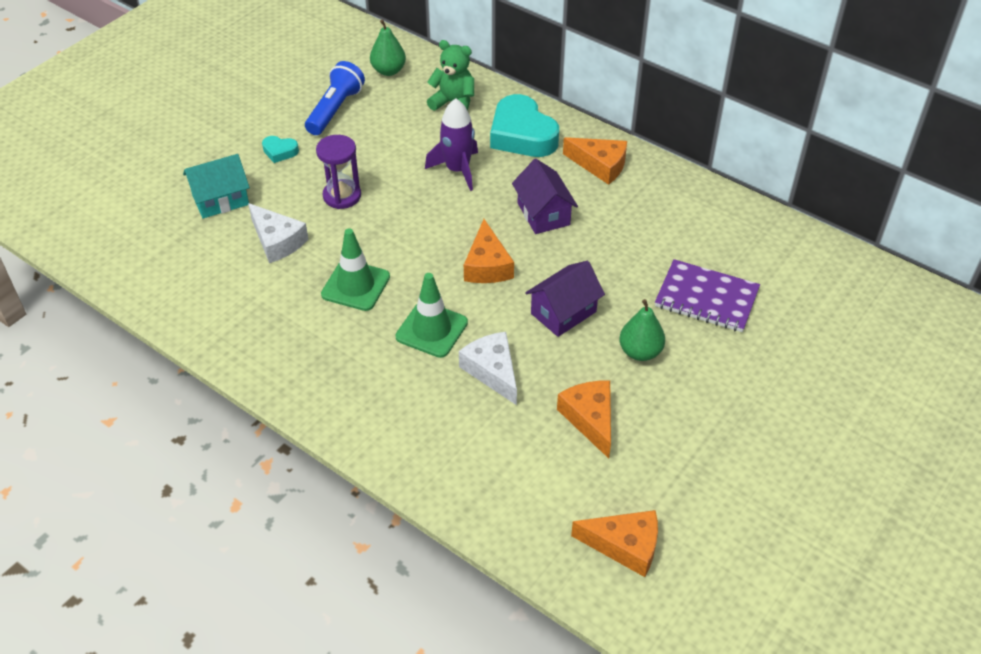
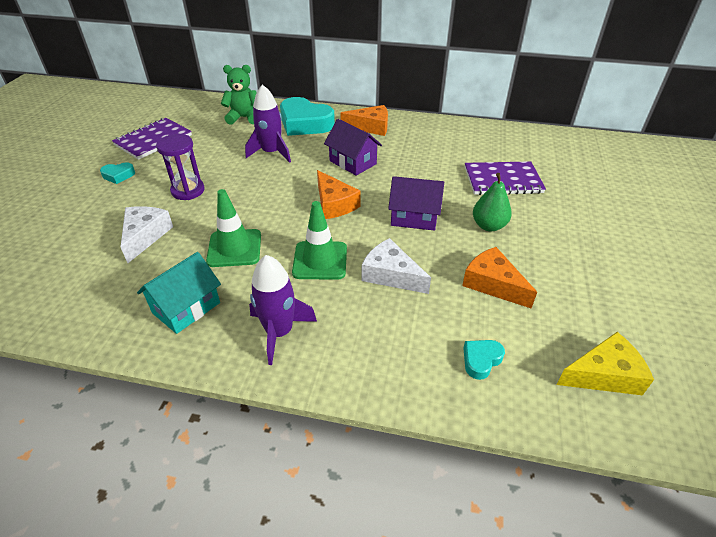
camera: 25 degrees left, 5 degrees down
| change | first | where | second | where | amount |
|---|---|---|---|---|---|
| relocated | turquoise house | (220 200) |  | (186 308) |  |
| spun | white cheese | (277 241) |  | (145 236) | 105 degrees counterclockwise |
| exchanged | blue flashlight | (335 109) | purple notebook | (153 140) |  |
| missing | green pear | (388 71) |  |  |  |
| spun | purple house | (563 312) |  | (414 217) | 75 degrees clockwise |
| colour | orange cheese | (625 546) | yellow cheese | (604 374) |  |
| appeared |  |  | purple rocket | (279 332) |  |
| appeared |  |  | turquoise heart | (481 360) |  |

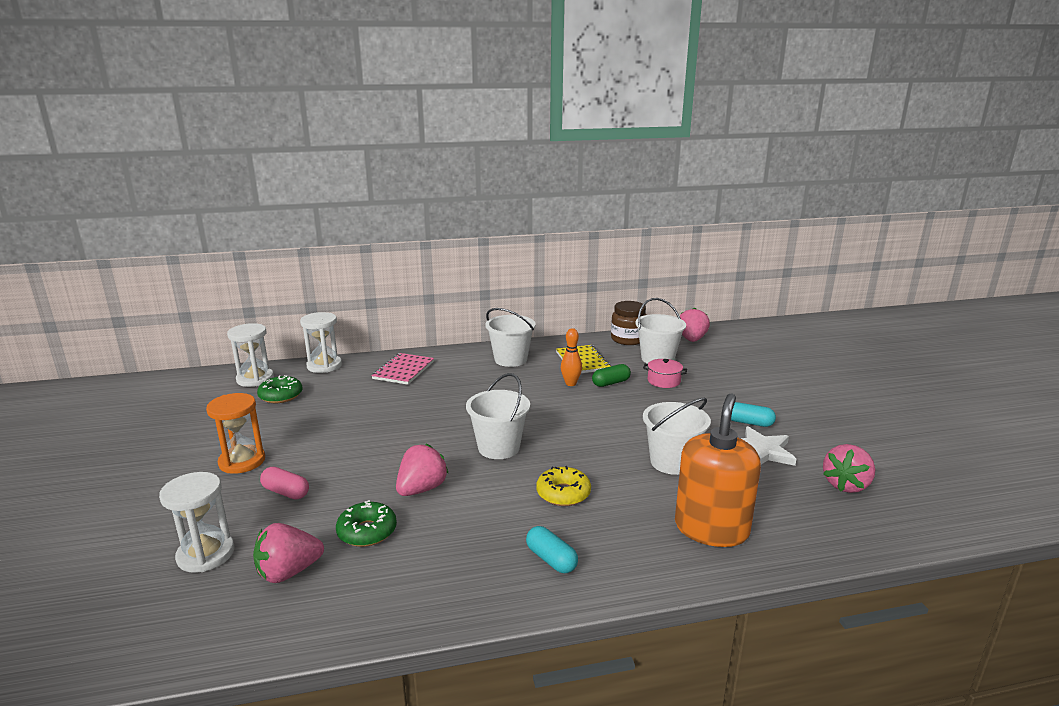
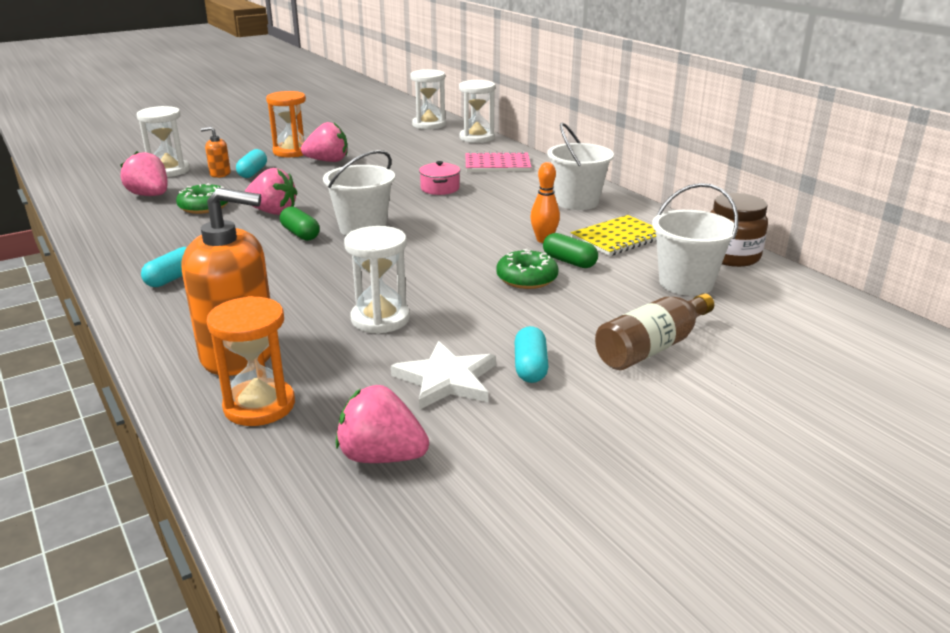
camera: 70 degrees right, 5 degrees up
| change | first | where | second | where | amount |
|---|---|---|---|---|---|
| relocated | green donut | (281 396) |  | (527 278) |  |
| colour | pink capsule | (286 492) | turquoise capsule | (253 172) |  |
| missing | yellow donut | (563 493) |  |  |  |
| relocated | pink pot | (664 381) |  | (440 188) |  |
| exchanged | white bucket | (672 462) | white hourglass | (380 319) |  |
| relocated | pink strawberry | (691 339) |  | (328 161) |  |
| appeared |  |  | orange soap dispenser | (220 174) |  |
| appeared |  |  | orange hourglass | (259 406) |  |
| appeared |  |  | green capsule | (300 234) |  |
| appeared |  |  | brown bottle | (652 348) |  |

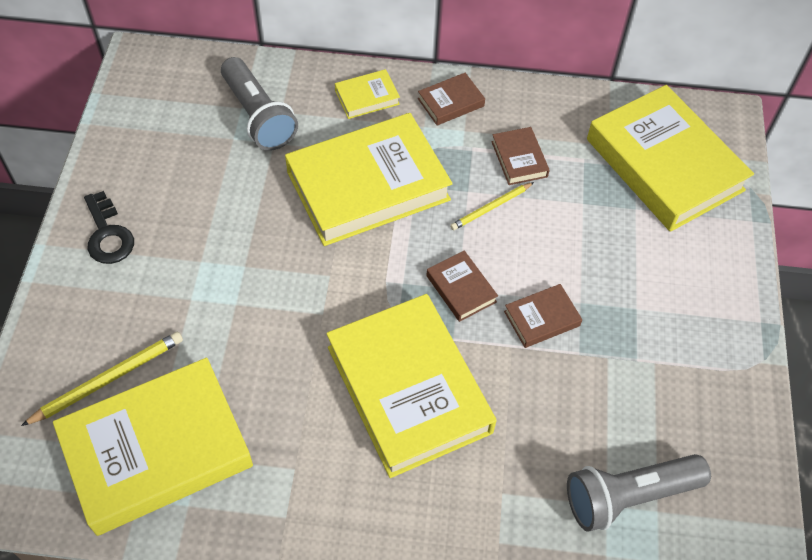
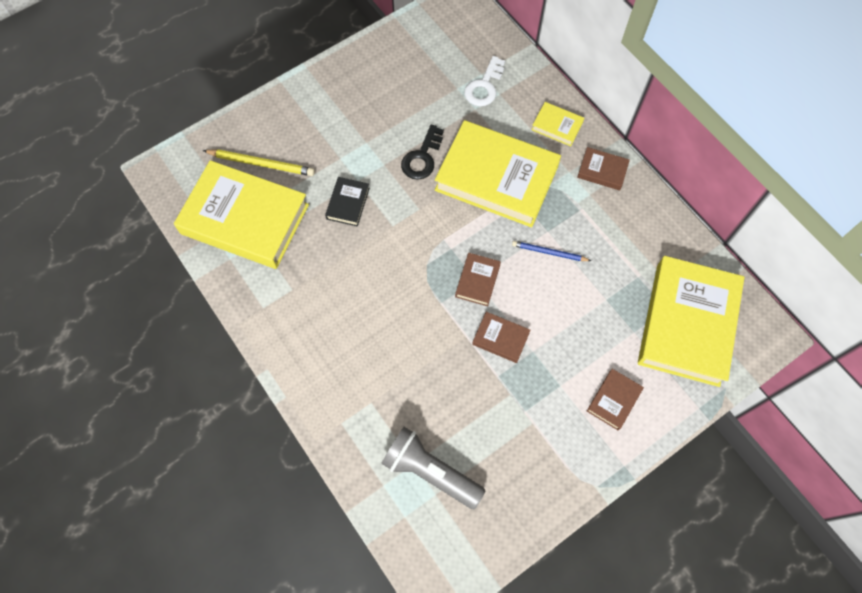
camera: 50 degrees right, 10 degrees up
| change | first | where | second | where | amount |
|---|---|---|---|---|---|
| relocated | black key | (108 234) |  | (422 157) |  |
| exchanged | grey flashlight | (258 116) | white key | (484 86) |  |
| missing | yellow book | (409 389) |  |  |  |
| colour | yellow pencil | (491 208) | blue pencil | (549 252) |  |
| relocated | brown book | (519 159) |  | (614 400) |  |
| appeared |  |  | black book | (348 203) |  |

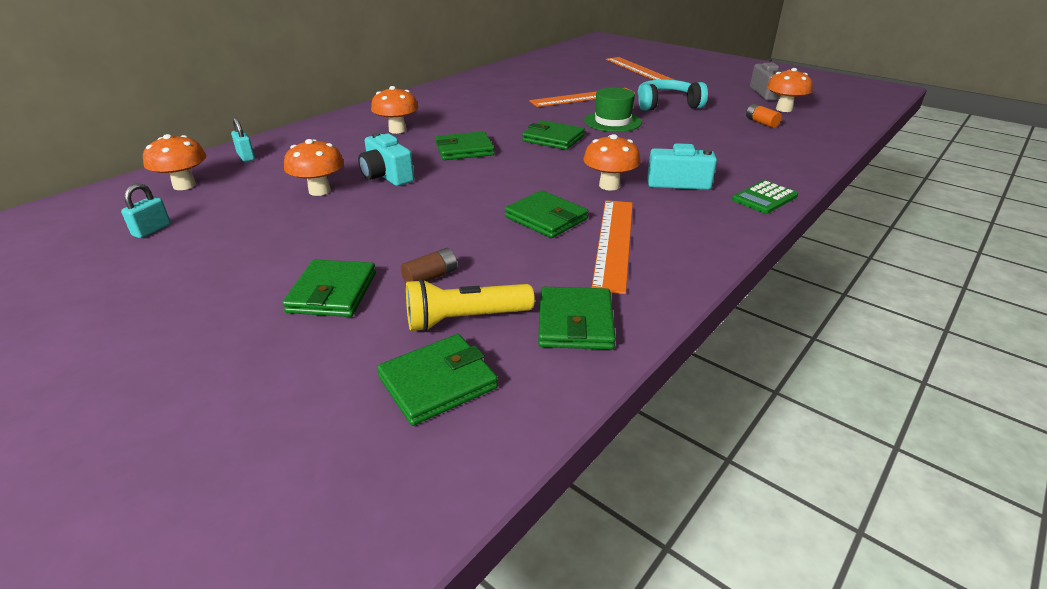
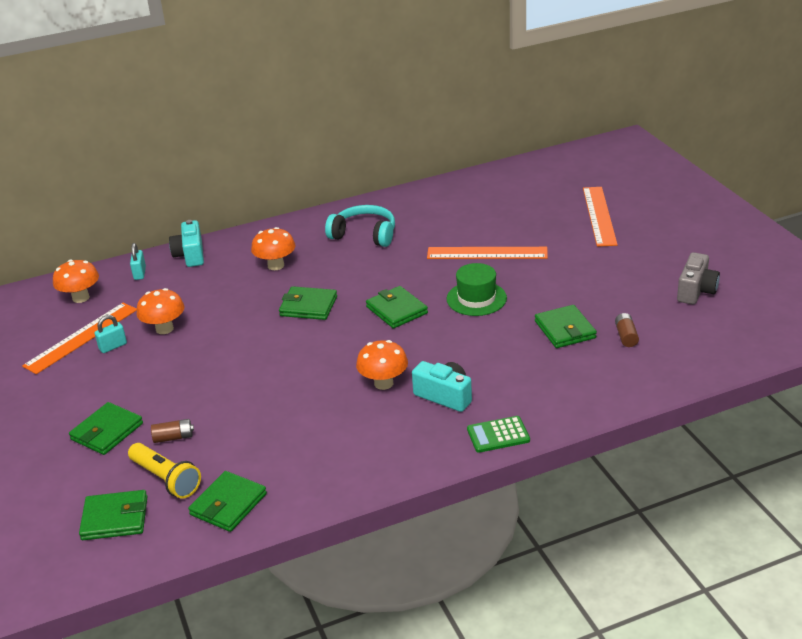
camera: 30 degrees right, 0 degrees up
| change | first | where | second | where | amount |
|---|---|---|---|---|---|
| relocated | turquoise padlock | (152 230) |  | (113 346) |  |
| relocated | turquoise camera | (386 176) |  | (190 255) |  |
| spun | yellow flashlight | (465 319) |  | (166 479) | 150 degrees counterclockwise |
| relocated | green wallet | (546 218) |  | (565 330) |  |
| relocated | orange ruler | (614 242) |  | (81 337) |  |
| relocated | turquoise headphones | (667 105) |  | (364 235) |  |
| colour | orange battery | (761 123) | brown battery | (626 336) |  |
| missing | orange mushroom | (784 109) |  |  |  |

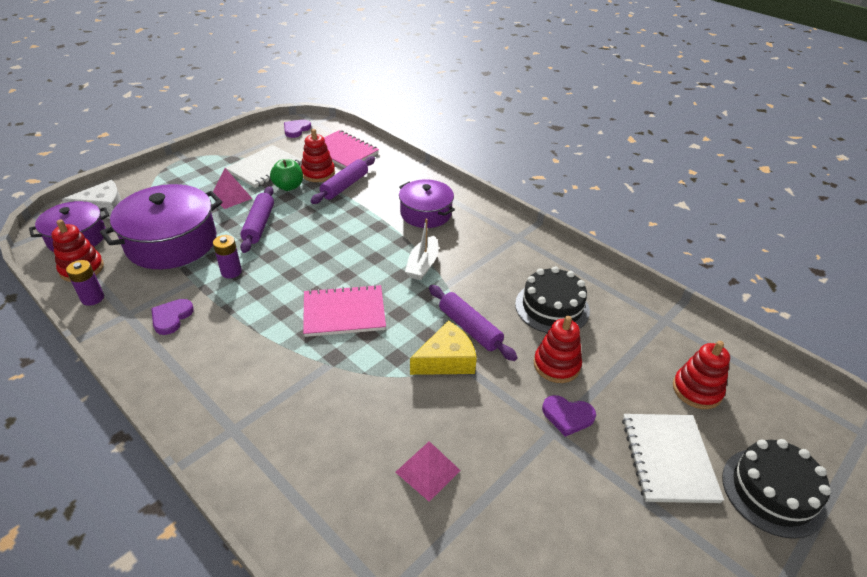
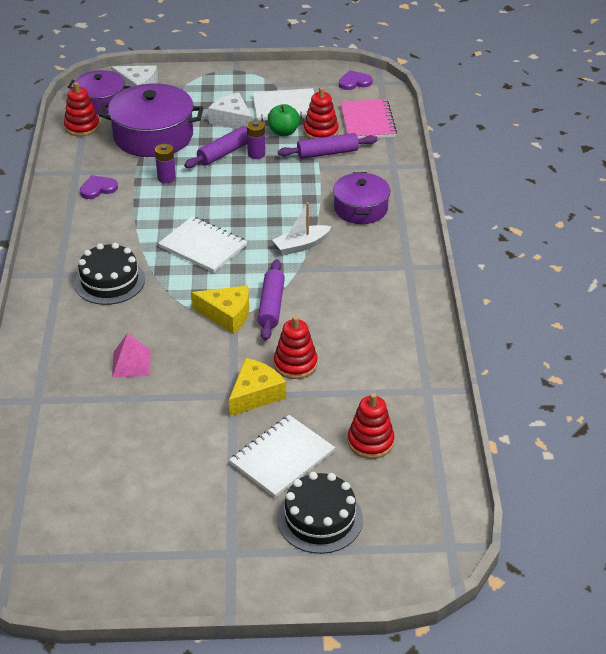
camera: 45 degrees right, 0 degrees up
| change | first | where | second | where | amount |
|---|---|---|---|---|---|
| relocated | purple battery | (92 298) |  | (256 154) |  |
| exchanged | pink pyramid | (231 197) | white cheese | (232 120) |  |
| colour | pink notebook | (344 312) | white notebook | (203 246) |  |
| relocated | black cake | (552 307) |  | (109 281) |  |
| exchanged | purple heart | (567 416) | yellow cheese | (255 394) |  |

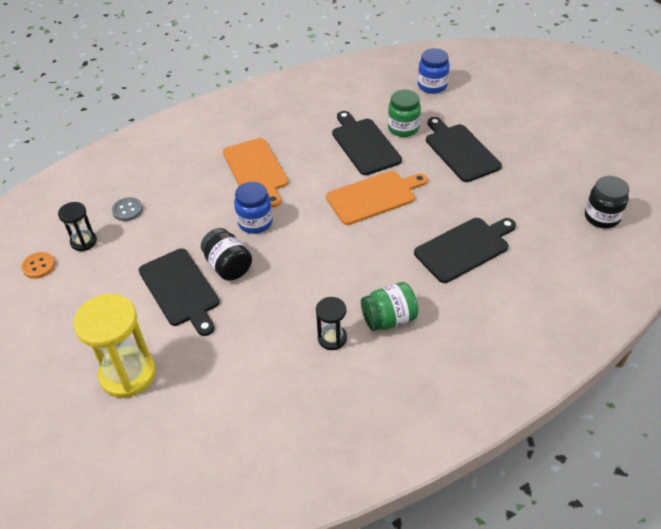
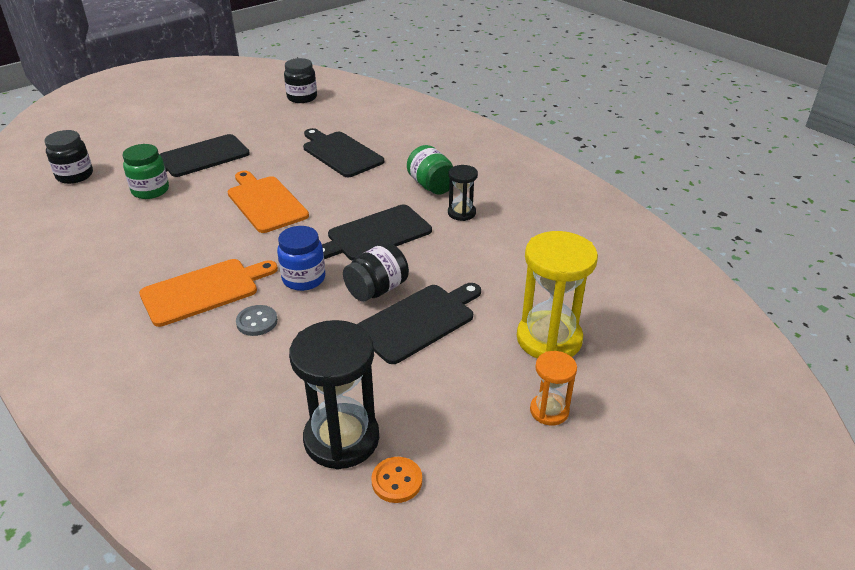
camera: 100 degrees left, 10 degrees down
| change | first | where | second | where | amount |
|---|---|---|---|---|---|
| size | black hourglass | (83 242) |  | (341 439) | x1.87 |
| relocated | grey button | (127 210) |  | (257 322) |  |
| relocated | black cutting board | (364 144) |  | (375 234) |  |
| colour | blue jar | (432 86) | black jar | (75 176) |  |
| appeared |  |  | orange hourglass | (549 411) |  |

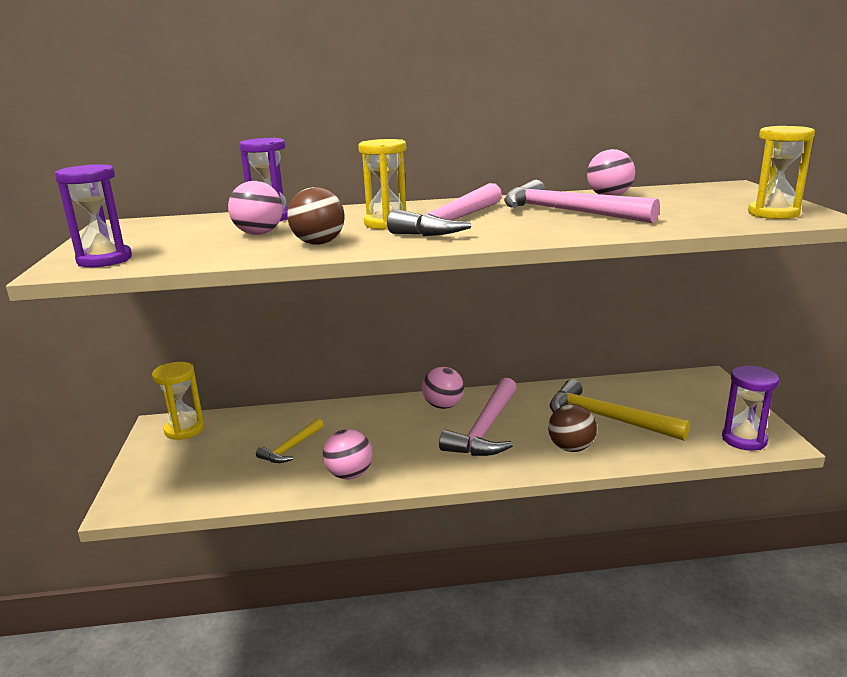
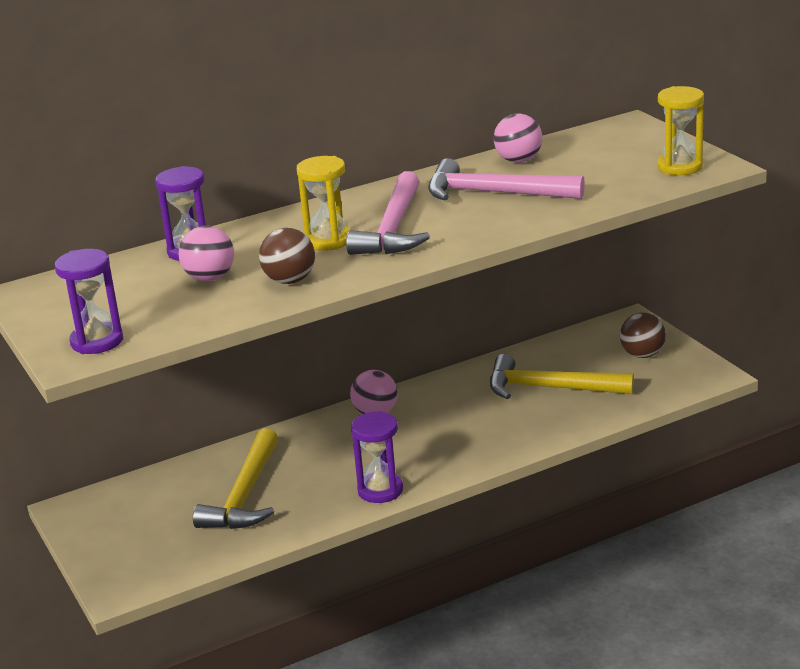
camera: 20 degrees left, 5 degrees up
| change | first | where | second | where | amount |
|---|---|---|---|---|---|
| missing | yellow hourglass | (184 430) |  |  |  |
| size | yellow hammer | (291 448) |  | (245 495) | x1.82 |
| missing | pink ball | (349 474) |  |  |  |
| missing | pink hammer | (486 429) |  |  |  |
| relocated | brown ball | (571 448) |  | (642 355) |  |
| relocated | purple hourglass | (744 439) |  | (380 490) |  |

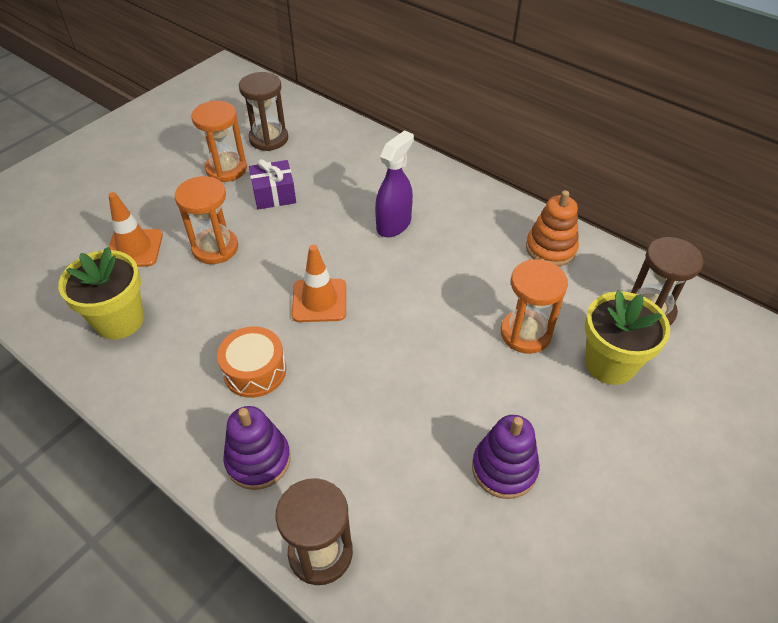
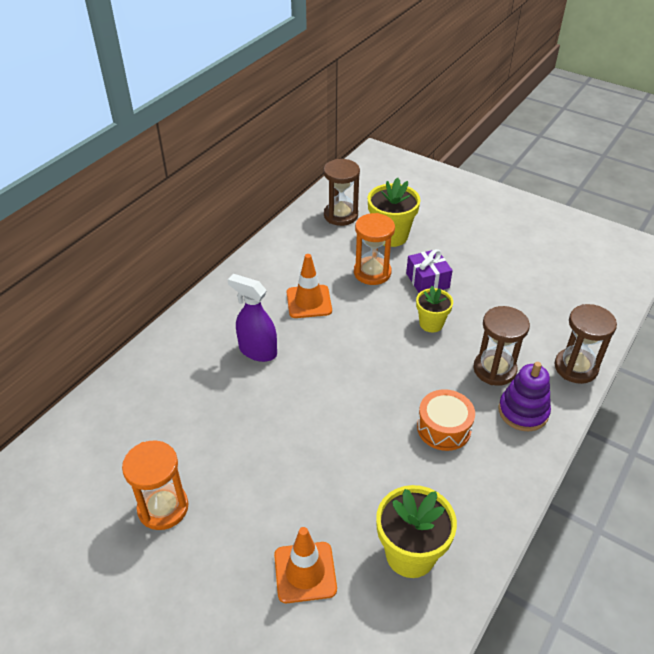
camera: 95 degrees left, 5 degrees down
| change | first | where | second | where | amount |
|---|---|---|---|---|---|
| missing | orange hourglass | (215 248) |  |  |  |
| relocated | brown hourglass | (268 139) |  | (494 369) |  |
| relocated | purple gift | (274 194) |  | (427 280) |  |
| relocated | orange traffic cone | (319 300) |  | (309 302) |  |
| missing | purple stacking toy | (504 468) |  |  |  |
| missing | orange stacking toy | (550 248) |  |  |  |
| appeared |  |  | yellow flower pot | (431 324) |  |

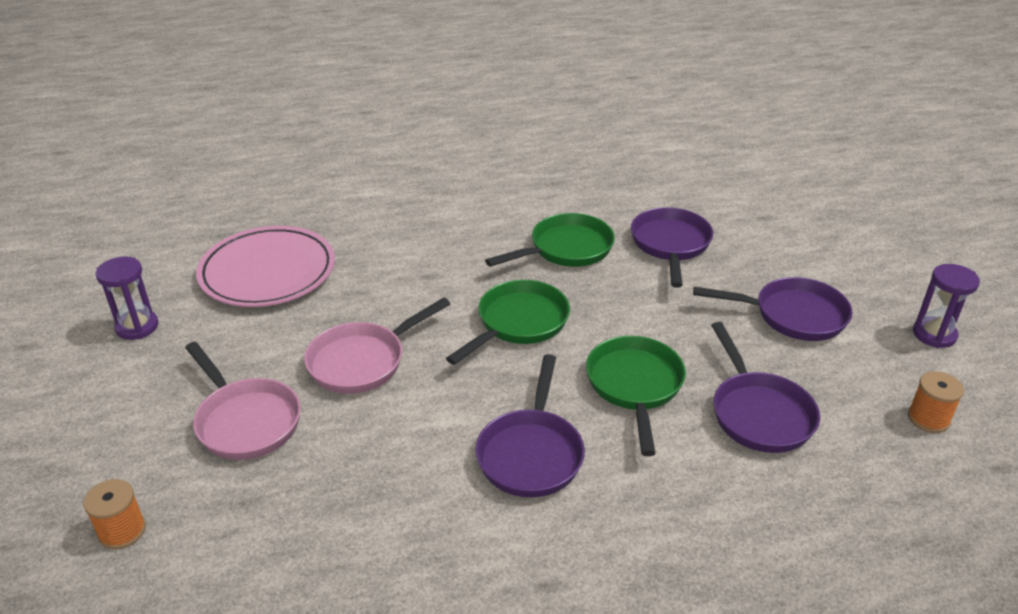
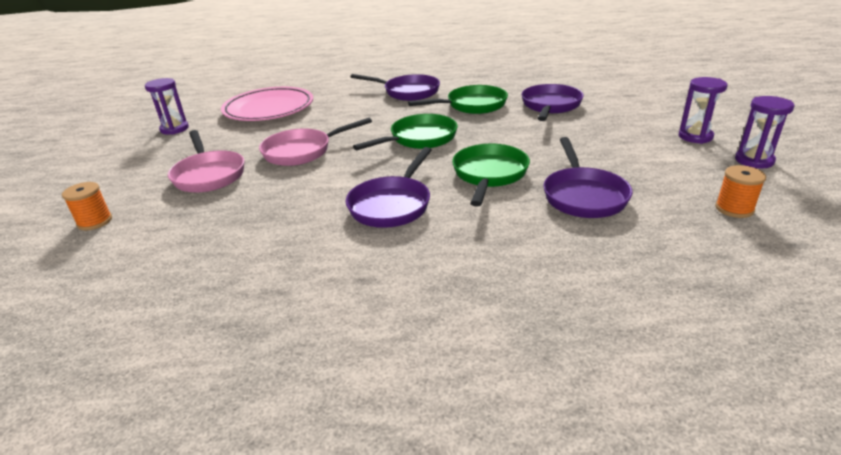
camera: 15 degrees right, 5 degrees down
| change | first | where | second | where | amount |
|---|---|---|---|---|---|
| relocated | purple pan | (793 315) |  | (408 92) |  |
| appeared |  |  | purple hourglass | (695 137) |  |

